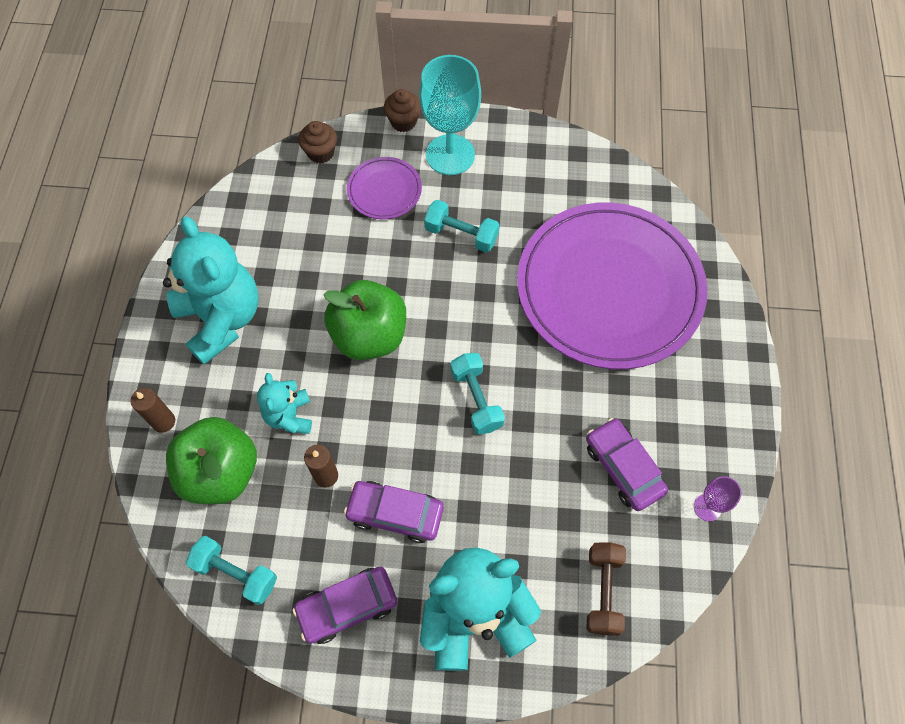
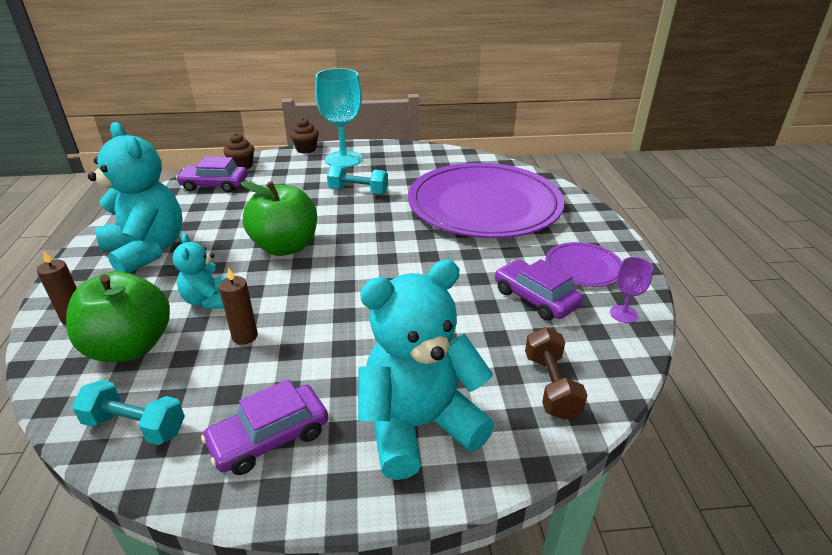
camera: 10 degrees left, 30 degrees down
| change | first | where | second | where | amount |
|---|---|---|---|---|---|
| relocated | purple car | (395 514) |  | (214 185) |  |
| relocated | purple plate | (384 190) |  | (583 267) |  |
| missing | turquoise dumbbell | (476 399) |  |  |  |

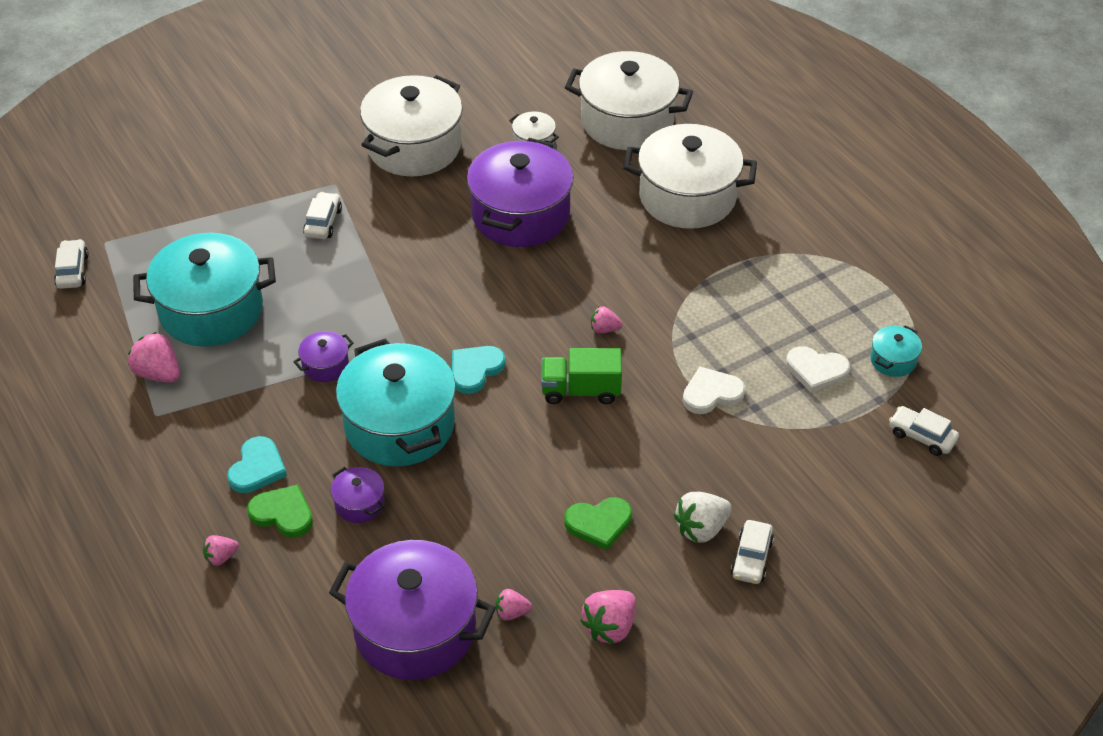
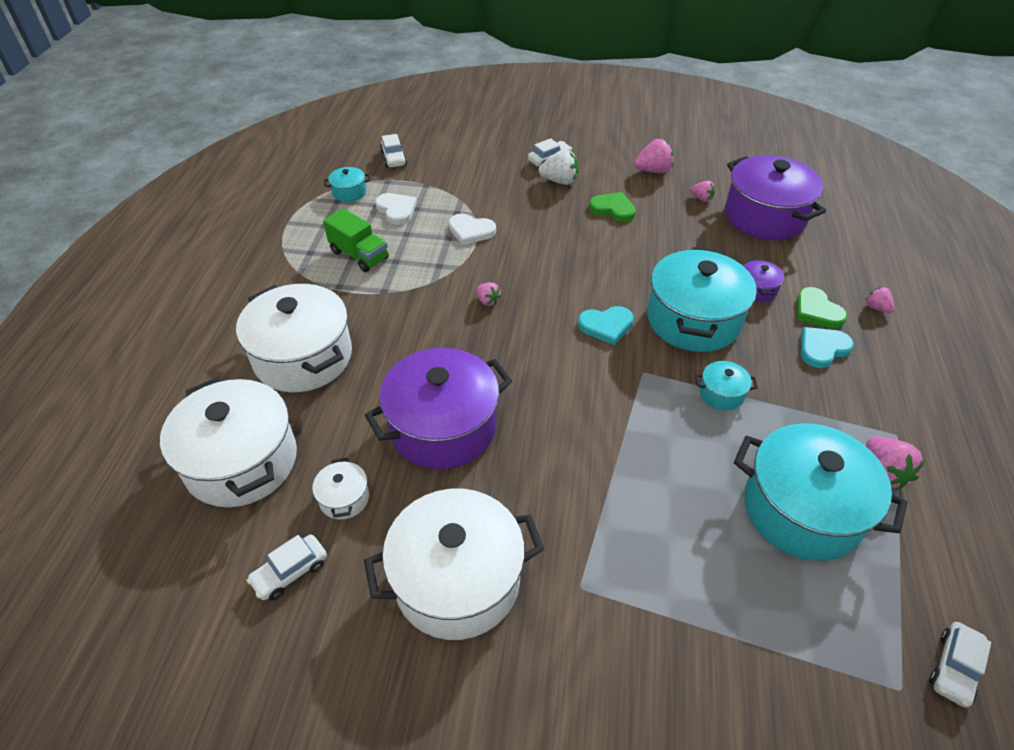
camera: 140 degrees left, 0 degrees up
| change | first | where | second | where | amount |
|---|---|---|---|---|---|
| spun | pink strawberry | (221 557) |  | (876 308) | 135 degrees counterclockwise |
| colour | purple pot | (325 365) | turquoise pot | (721 394) |  |
| relocated | white car | (323 222) |  | (290 572) |  |
| relocated | green truck | (581 390) |  | (359 255) |  |

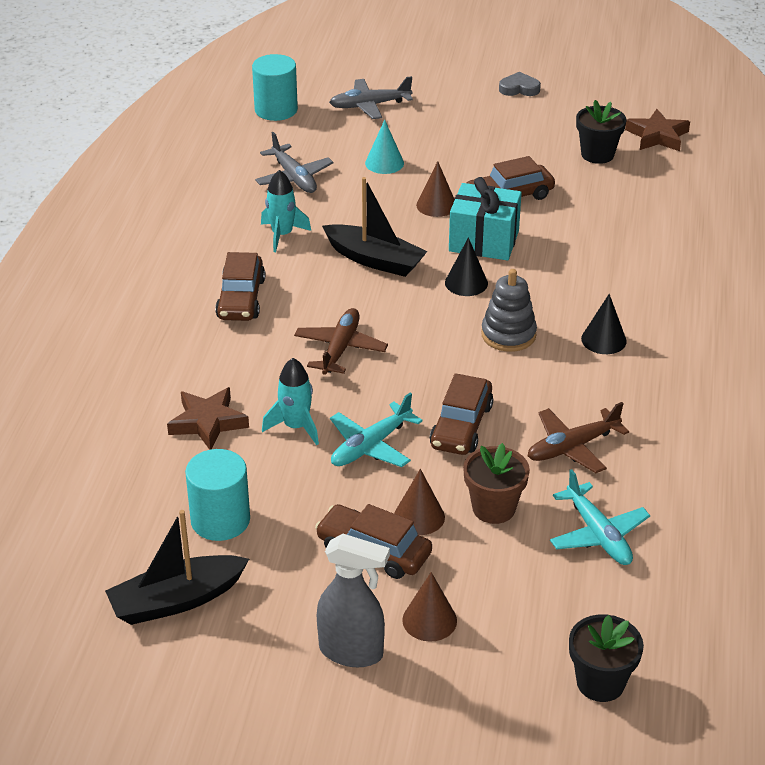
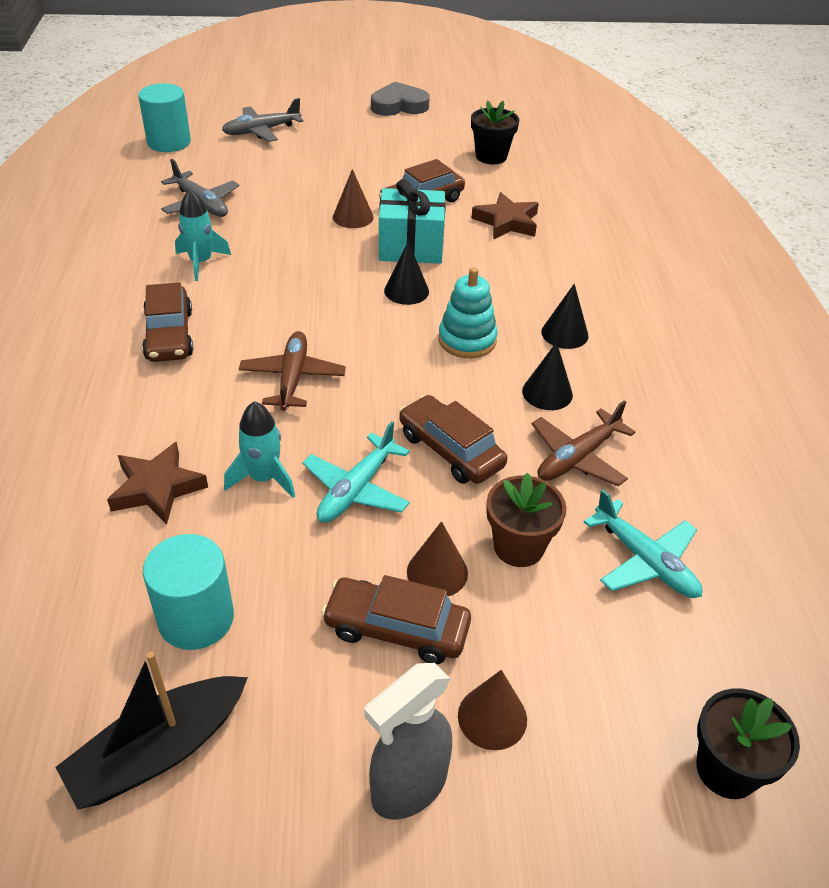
camera: 15 degrees left, 5 degrees up
| change | first | where | second | where | amount |
|---|---|---|---|---|---|
| spun | grey spray bottle | (352 652) |  | (408 787) | 135 degrees clockwise |
| missing | black boat | (375 260) |  |  |  |
| missing | turquoise cone | (384 163) |  |  |  |
| spun | brown car | (461 426) |  | (450 450) | 135 degrees clockwise |
| colour | grey stacking toy | (508 335) | turquoise stacking toy | (467 340) |  |
| size | grey heart | (519 88) |  | (399 105) | x1.52 |
| relocated | brown star | (657 136) |  | (507 222) |  |
| appeared |  |  | black cone | (547 393) |  |

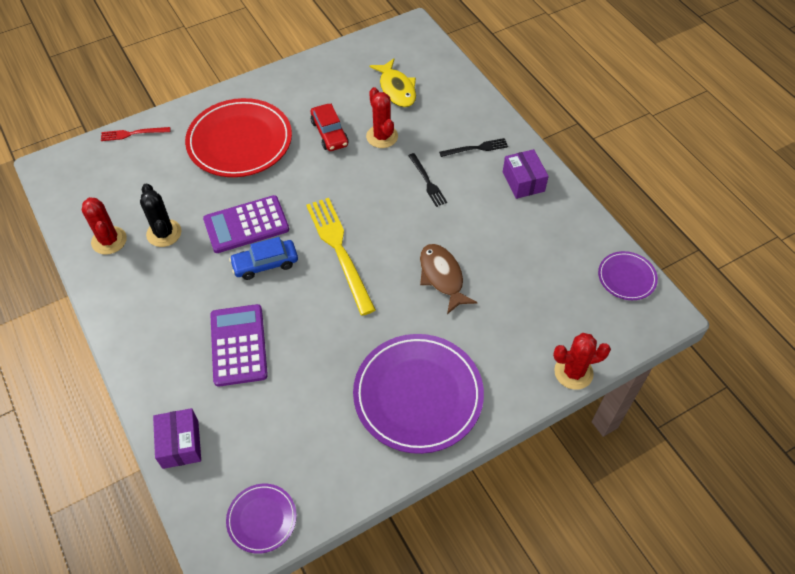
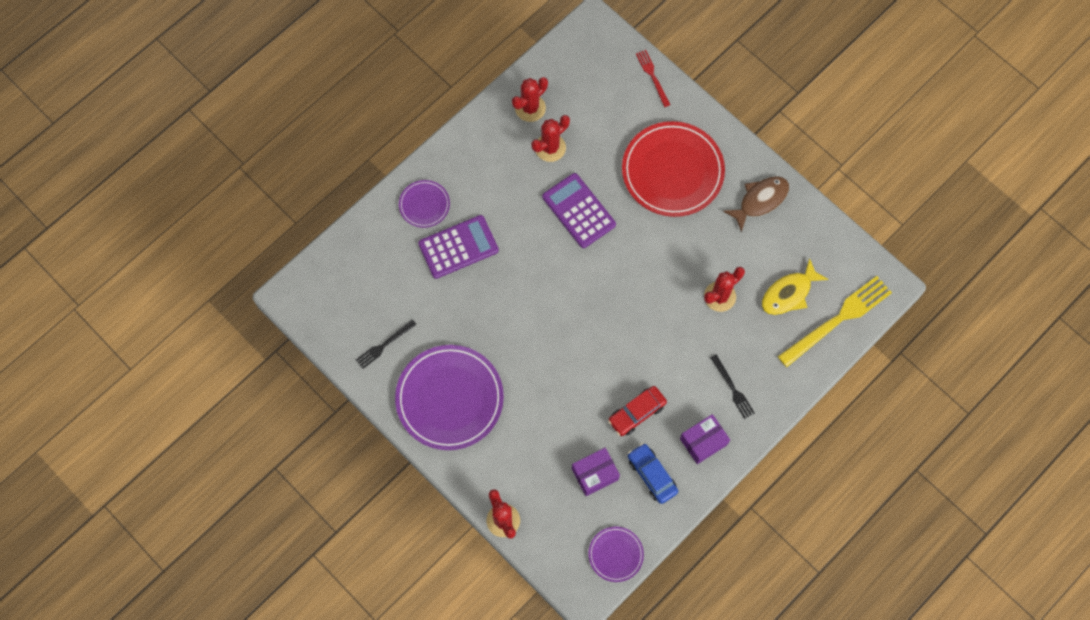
camera: 75 degrees right, 15 degrees up
| change | first | where | second | where | amount |
|---|---|---|---|---|---|
| colour | black cactus | (164 233) | red cactus | (550 148) |  |
| relocated | purple box | (180 444) |  | (595 474) |  |
| relocated | purple plate | (262 519) |  | (424 205) |  |
| relocated | blue car | (265 264) |  | (652 475) |  |
| relocated | yellow fork | (339 250) |  | (838 320) |  |
| relocated | red car | (329 133) |  | (636 413) |  |
| relocated | black fork | (427 181) |  | (384 345) |  |
| relocated | brown fish | (442 277) |  | (760 200) |  |

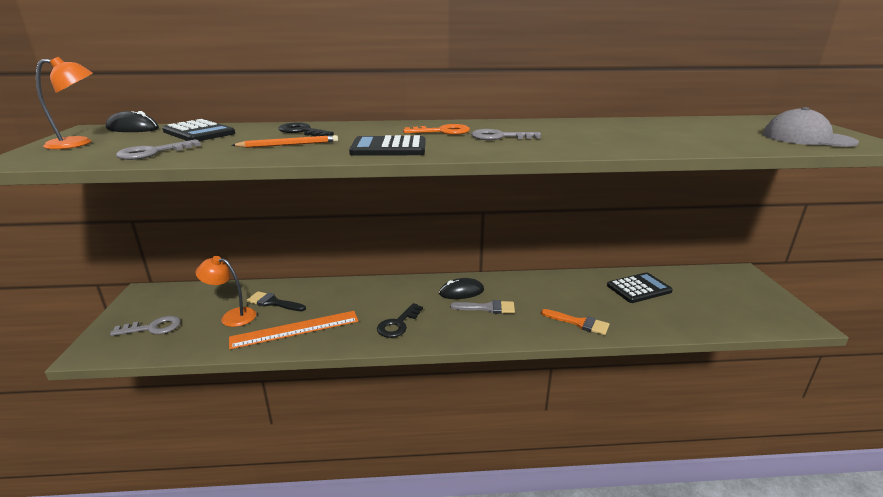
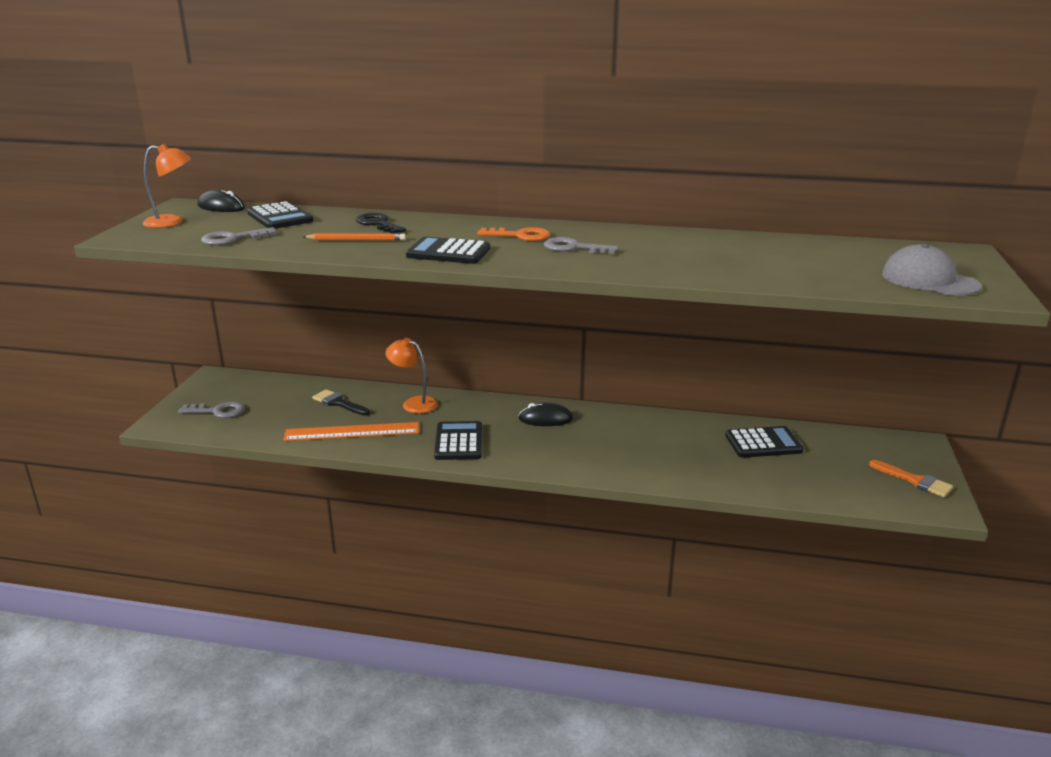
camera: 15 degrees right, 0 degrees up
| change | first | where | second | where | amount |
|---|---|---|---|---|---|
| relocated | orange lamp | (232 316) |  | (413 403) |  |
| exchanged | black key | (398 324) | black calculator | (458 442) |  |
| missing | grey brush | (488 308) |  |  |  |
| relocated | orange brush | (579 323) |  | (915 481) |  |

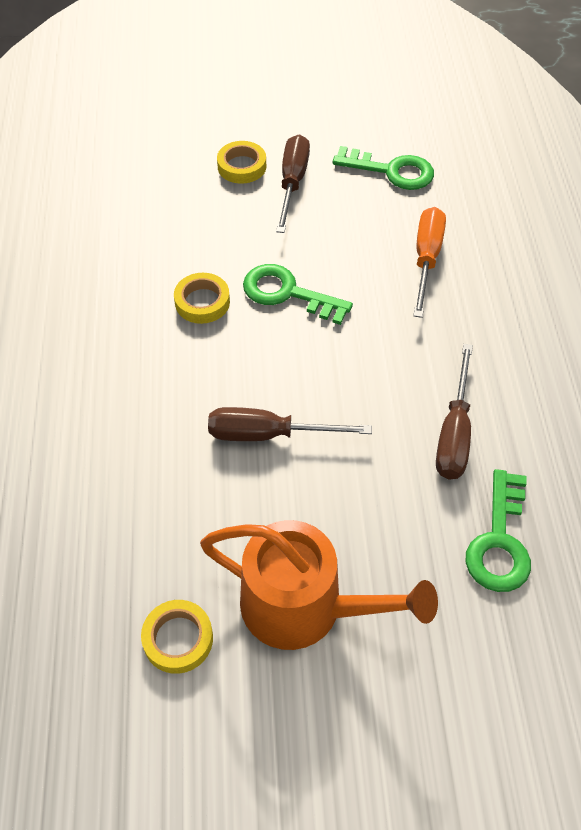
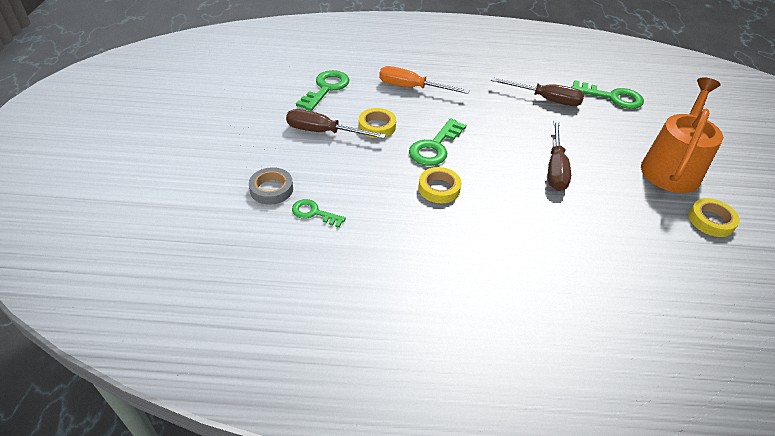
camera: 85 degrees left, 10 degrees down
| change | first | where | second | where | amount |
|---|---|---|---|---|---|
| relocated | yellow tape | (242 166) |  | (377 126) |  |
| appeared |  |  | grey tape | (271 189) |  |
| appeared |  |  | green key | (314 213) |  |

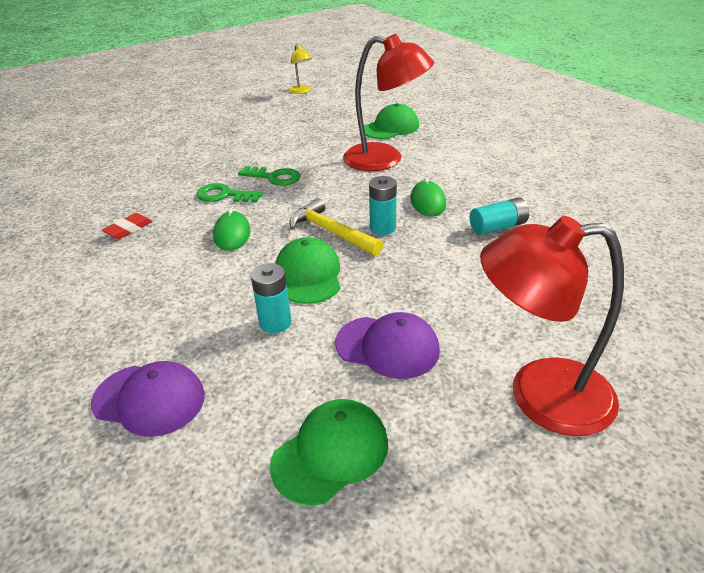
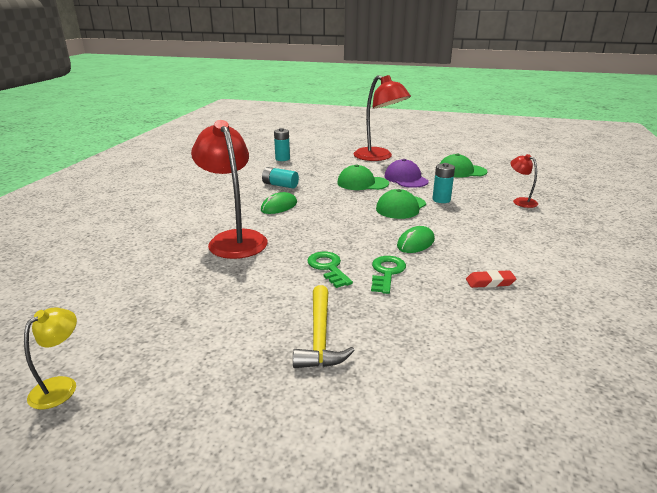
camera: 135 degrees left, 10 degrees down
| change | first | where | second | where | amount |
|---|---|---|---|---|---|
| exchanged | purple cap | (149 399) | red lamp | (521 201) |  |
| spun | green key | (224 195) |  | (386 272) | 135 degrees counterclockwise |
| relocated | yellow hammer | (331 232) |  | (320 336) |  |
| relocated | green cap | (391 128) |  | (362 183) |  |
| relocated | turquoise battery | (382 228) |  | (282 159) |  |

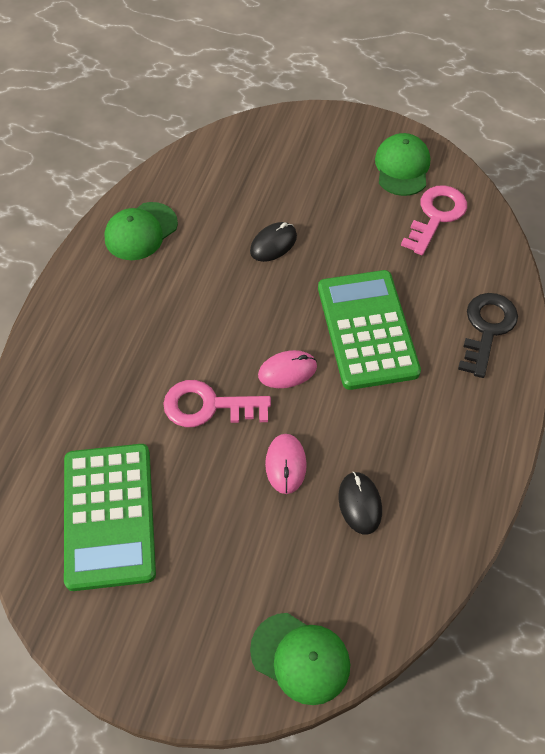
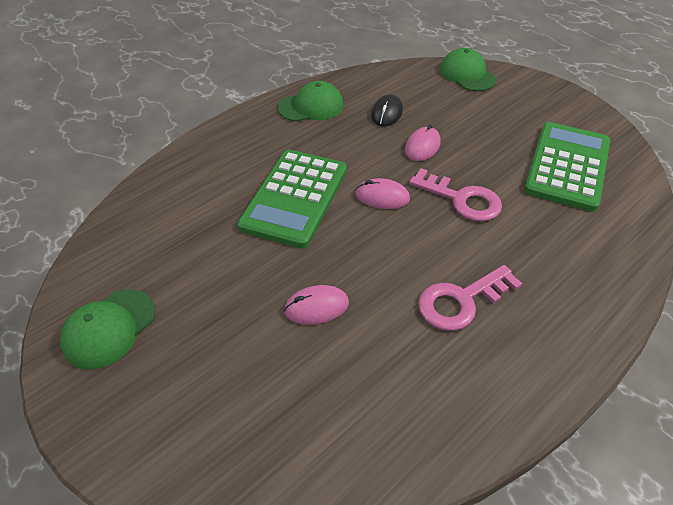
camera: 150 degrees left, 10 degrees down
| change | first | where | second | where | amount |
|---|---|---|---|---|---|
| relocated | green cap | (141 231) |  | (311 106) |  |
| colour | black mouse | (273 244) | pink mouse | (316 307) |  |
| relocated | pink key | (436 216) |  | (461 301) |  |
| missing | black key | (486 329) |  |  |  |

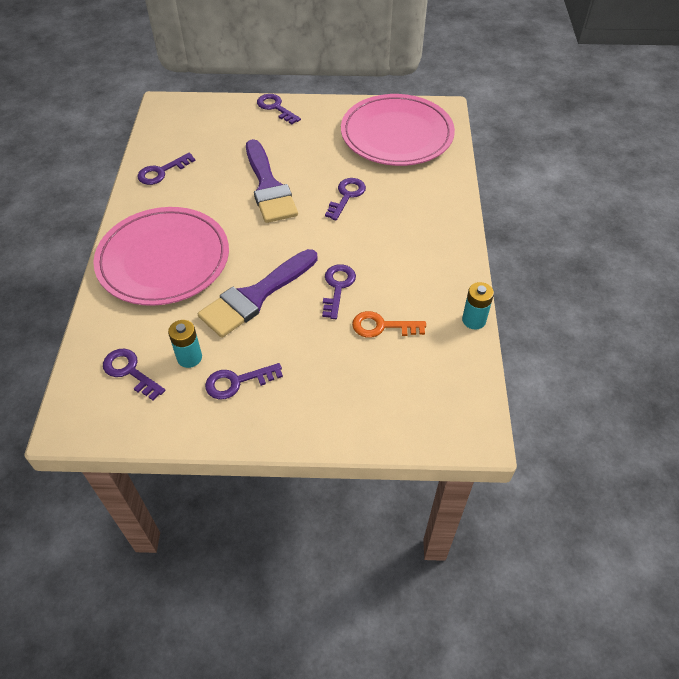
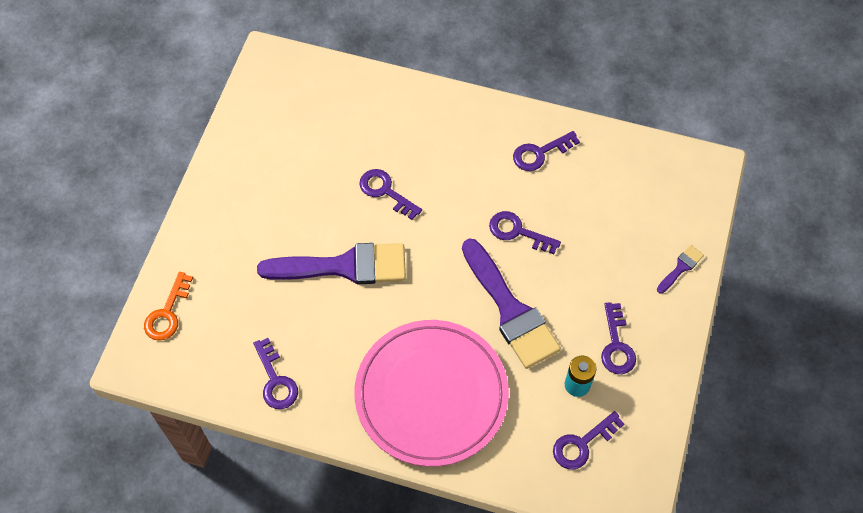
camera: 75 degrees left, 10 degrees up
| change | first | where | second | where | amount |
|---|---|---|---|---|---|
| relocated | purple key | (275 108) |  | (540 153) |  |
| missing | pink plate | (397 134) |  |  |  |
| relocated | orange key | (382 326) |  | (167 313) |  |
| missing | turquoise battery | (474 320) |  |  |  |
| appeared |  |  | purple brush | (681 268) |  |

